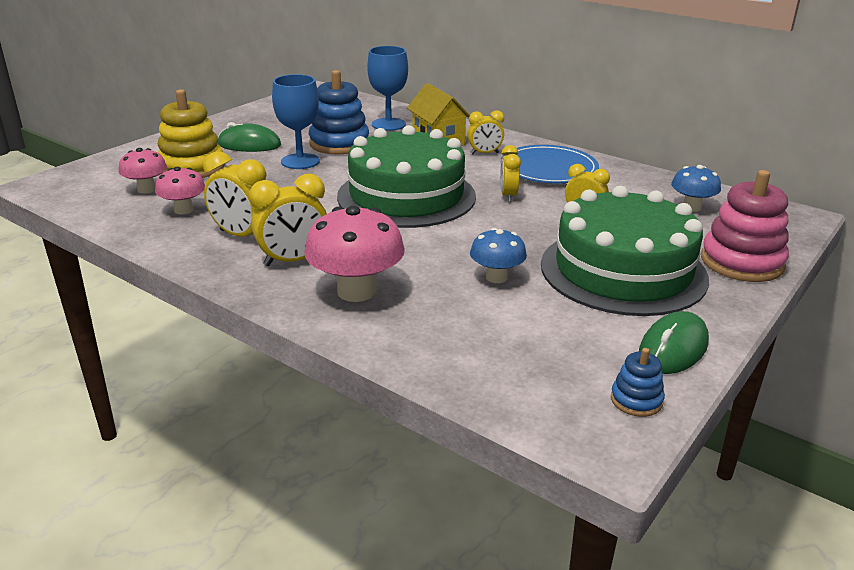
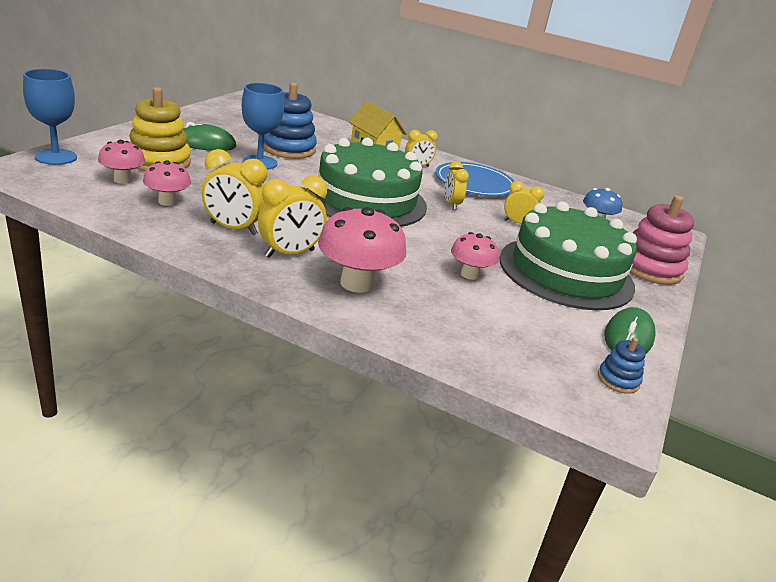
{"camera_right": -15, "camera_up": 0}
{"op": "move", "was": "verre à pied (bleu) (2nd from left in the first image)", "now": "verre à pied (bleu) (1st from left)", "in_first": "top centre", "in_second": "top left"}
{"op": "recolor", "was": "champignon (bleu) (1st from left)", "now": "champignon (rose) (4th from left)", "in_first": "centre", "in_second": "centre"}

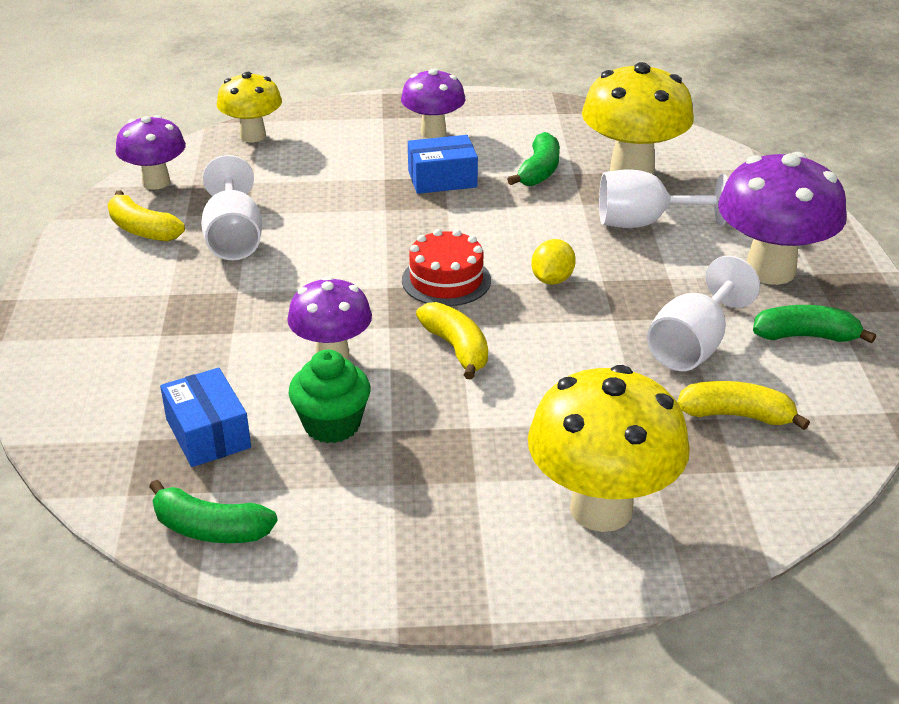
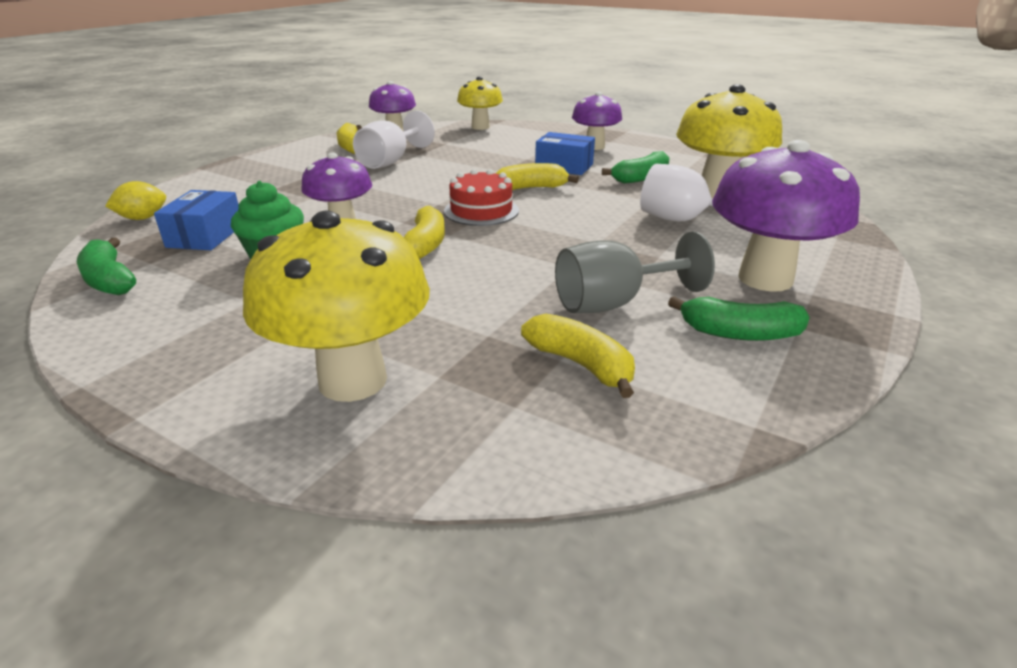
{"camera_right": 35, "camera_up": -5}
{"op": "move", "was": "citron (jaune)", "in_first": "centre", "in_second": "top left"}
{"op": "insert", "now": "banane (jaune) (3rd from left)", "in_second": "top centre"}
{"op": "recolor", "was": "verre à pied (blanc) (3rd from left)", "now": "verre à pied (gris)", "in_first": "middle right", "in_second": "centre"}
{"op": "rotate", "was": "banane (vert) (3rd from left)", "in_first": "middle right", "in_second": "middle right", "clockwise": 150}

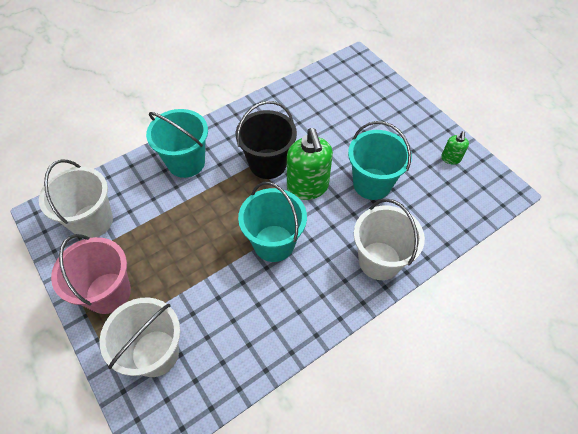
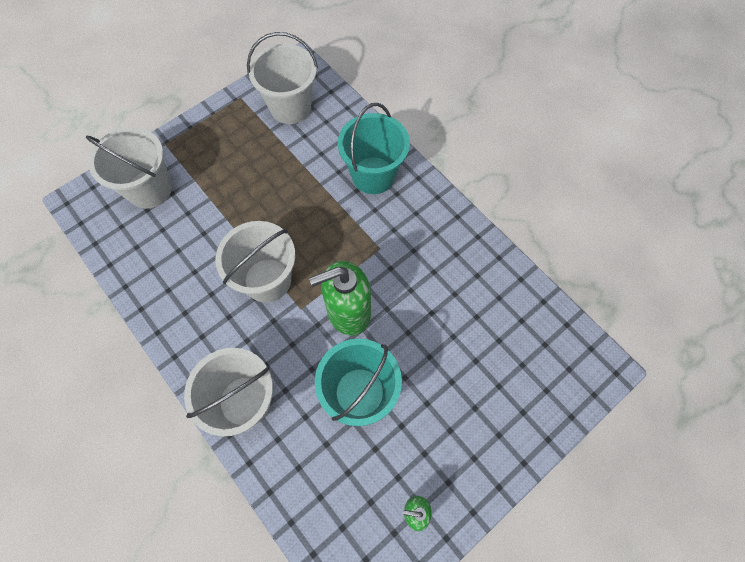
{"camera_right": 85, "camera_up": 10}
{"op": "recolor", "was": "seau (turquoise) (2nd from left)", "now": "seau (blanc) (3rd from left)", "in_first": "centre", "in_second": "centre"}
{"op": "delete", "was": "seau (rose)", "in_first": "middle left"}
{"op": "delete", "was": "seau (noir)", "in_first": "top centre"}

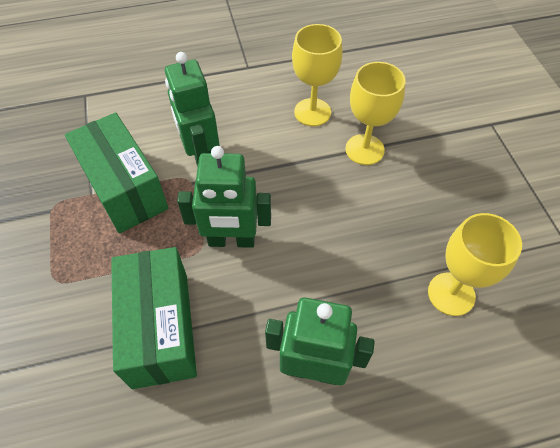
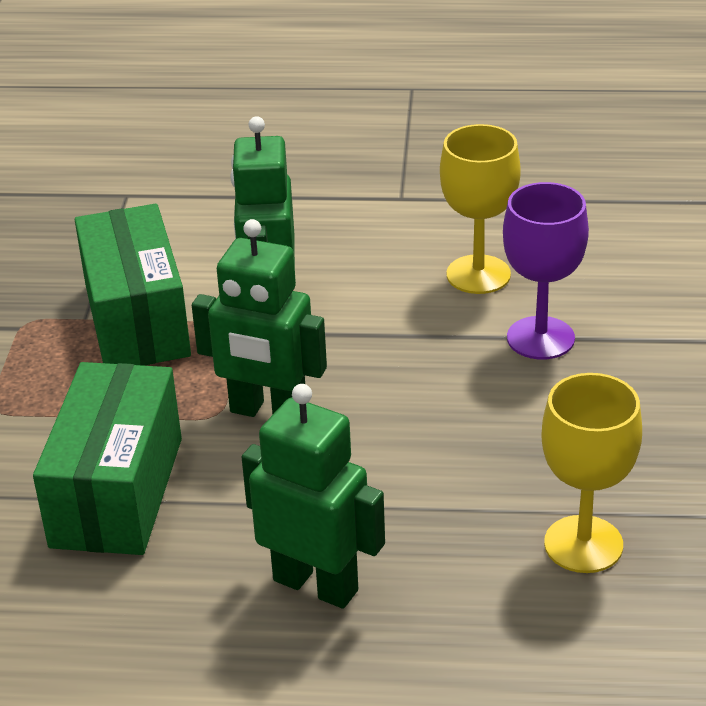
{"camera_right": 20, "camera_up": -20}
{"op": "recolor", "was": "verre à pied (jaune) (2nd from left)", "now": "verre à pied (violet)", "in_first": "top right", "in_second": "middle right"}

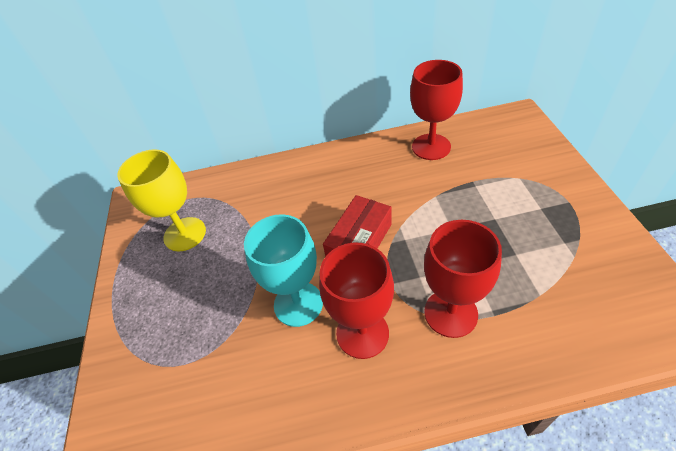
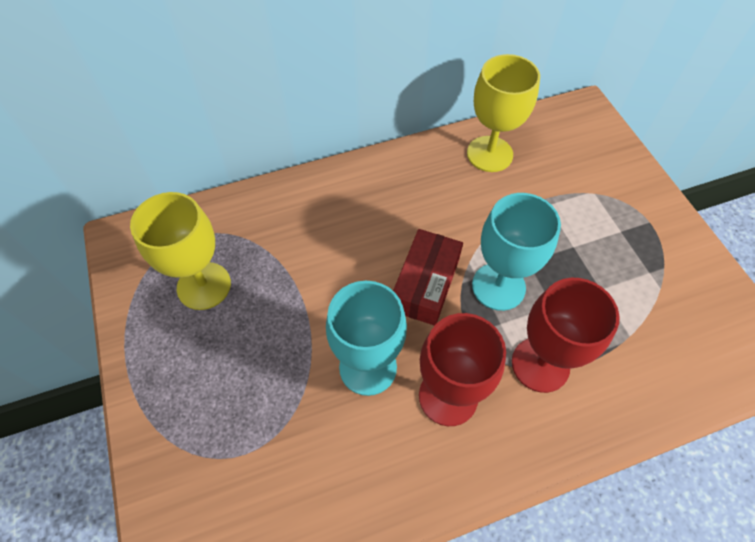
{"camera_right": -15, "camera_up": 10}
{"op": "recolor", "was": "verre à pied (rouge) (2nd from left)", "now": "verre à pied (jaune) (2nd from left)", "in_first": "top centre", "in_second": "top centre"}
{"op": "insert", "now": "verre à pied (turquoise) (2nd from left)", "in_second": "middle right"}

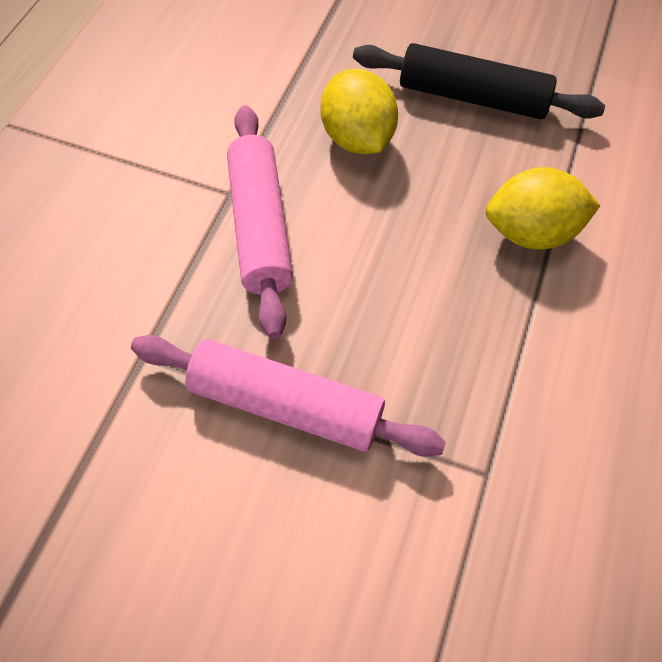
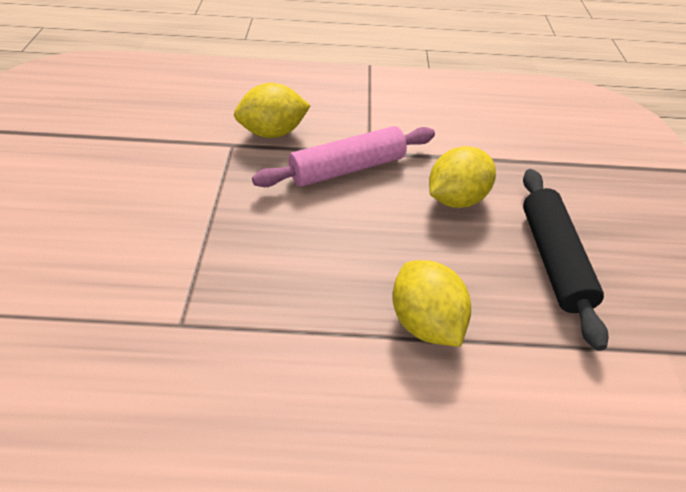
{"camera_right": 75, "camera_up": -10}
{"op": "insert", "now": "citron (jaune) (1st from left)", "in_second": "top centre"}
{"op": "delete", "was": "rouleau à pâtisserie (rose) (2nd from left)", "in_first": "centre"}

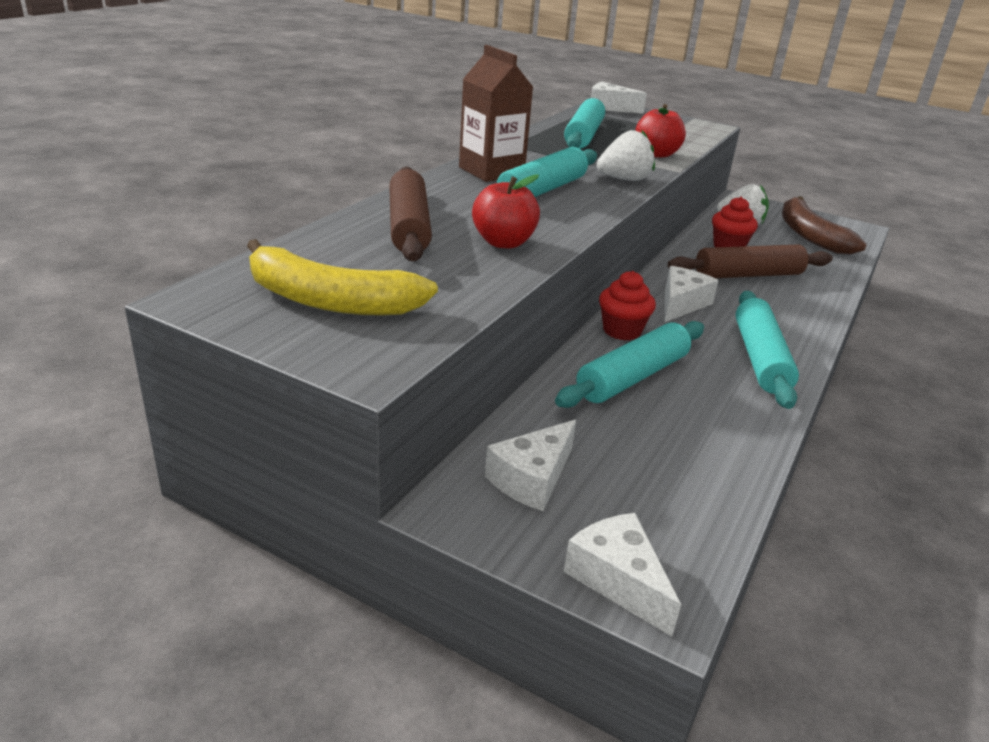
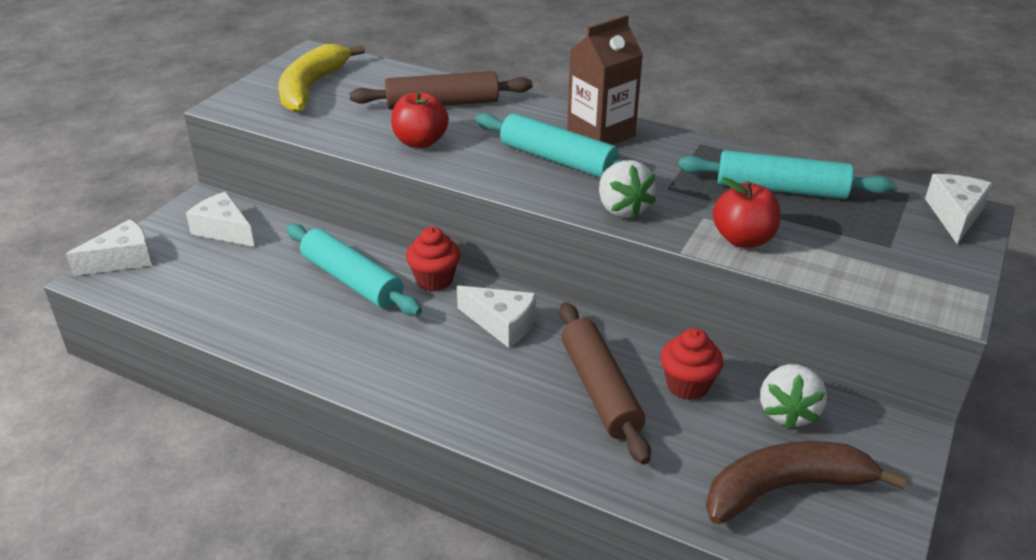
{"camera_right": 90, "camera_up": 5}
{"op": "delete", "was": "rouleau à pâtisserie (turquoise) (4th from left)", "in_first": "middle right"}

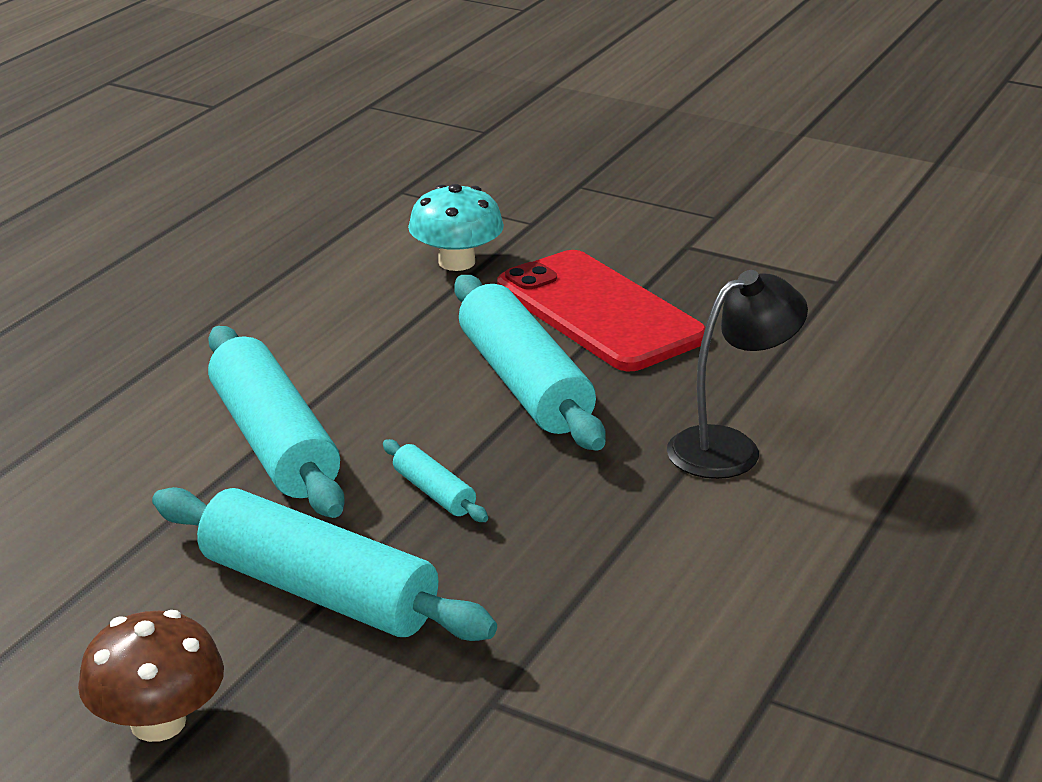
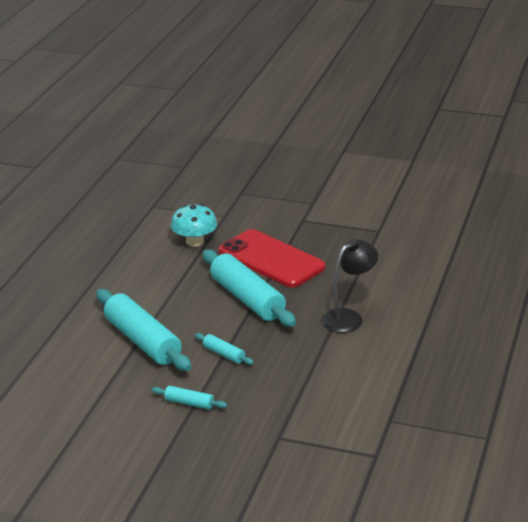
{"camera_right": -10, "camera_up": 0}
{"op": "resize", "was": "rouleau à pâtisserie (turquoise) (2nd from left)", "in_first": "bottom left", "in_second": "bottom centre", "ratio": 0.45}
{"op": "delete", "was": "champignon (marron)", "in_first": "bottom left"}

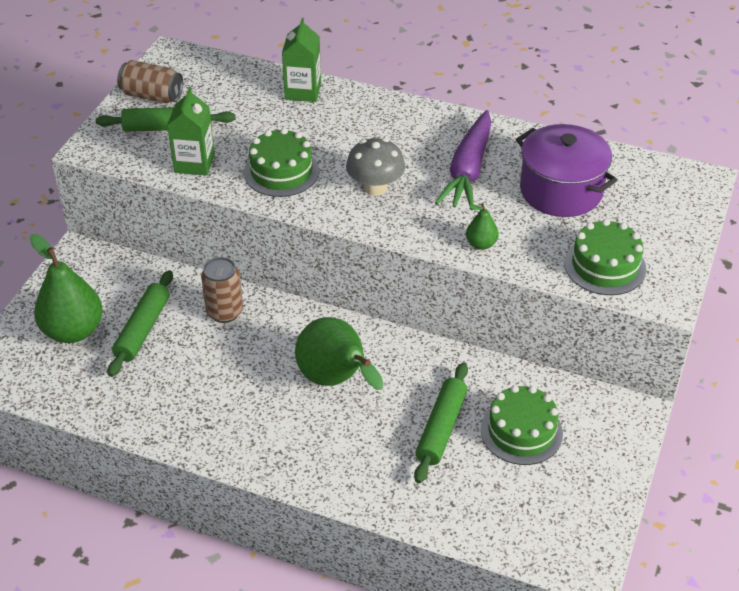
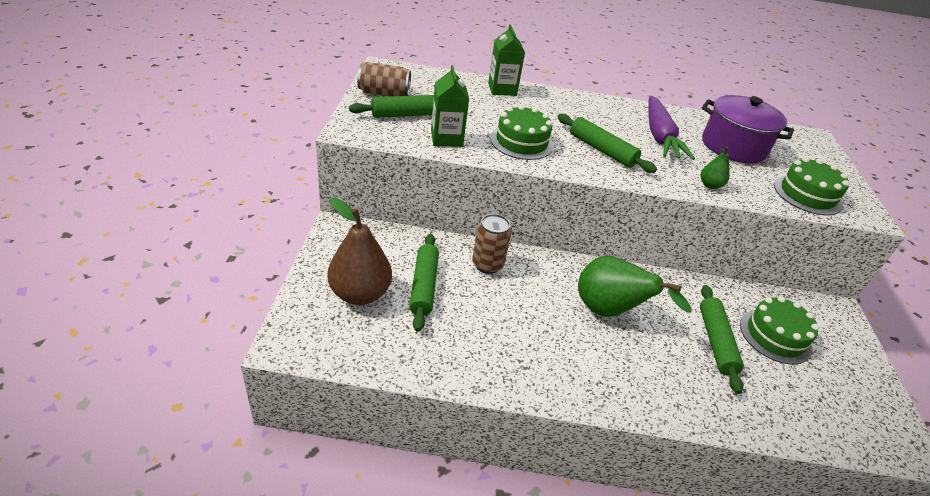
{"camera_right": -20, "camera_up": -5}
{"op": "recolor", "was": "poire (vert) (1st from left)", "now": "poire (marron)", "in_first": "middle left", "in_second": "centre"}
{"op": "replace", "was": "champignon (gris)", "now": "rouleau à pâtisserie (vert) (3rd from left)", "in_first": "top centre", "in_second": "top centre"}

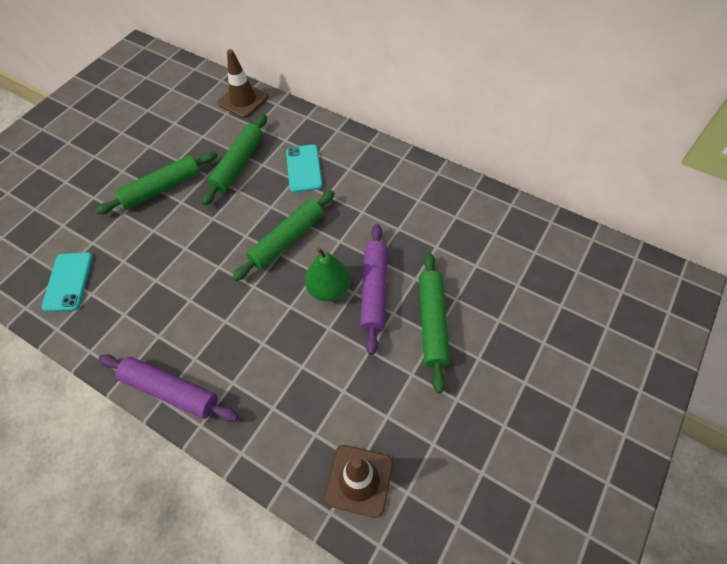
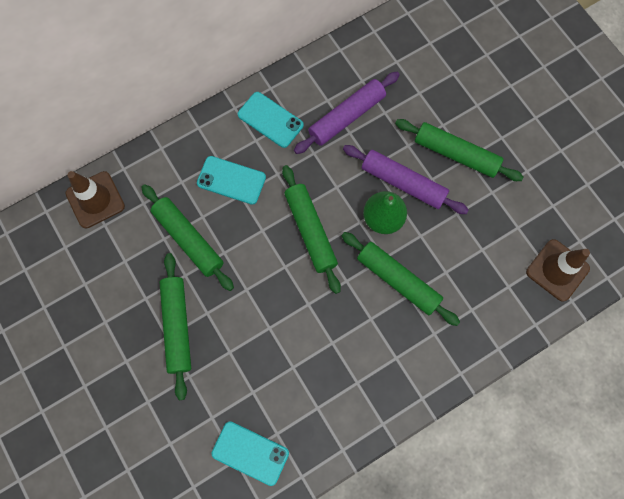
{"camera_right": -65, "camera_up": 15}
{"op": "insert", "now": "téléphone (turquoise) (3rd from left)", "in_second": "top centre"}
{"op": "move", "was": "rouleau à pâtisserie (violet) (1st from left)", "in_first": "bottom left", "in_second": "top centre"}
{"op": "insert", "now": "rouleau à pâtisserie (vert) (4th from left)", "in_second": "centre"}

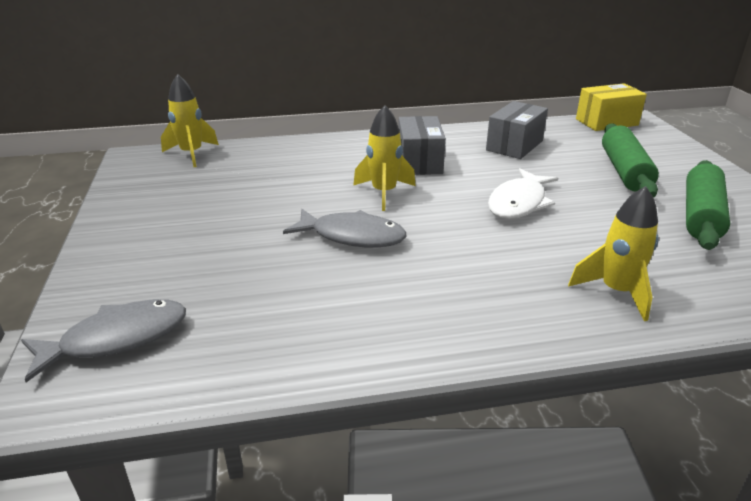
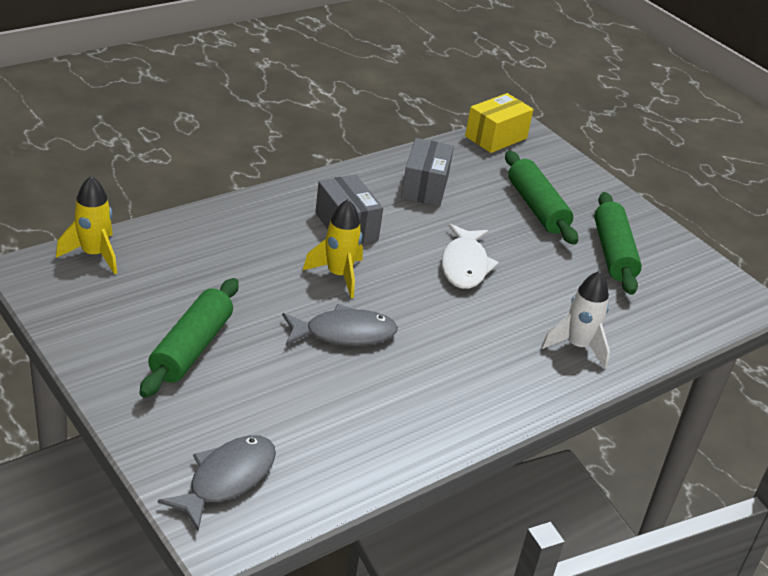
{"camera_right": -30, "camera_up": 5}
{"op": "insert", "now": "rouleau à pâtisserie (vert) (1st from left)", "in_second": "middle left"}
{"op": "recolor", "was": "fusée (jaune) (3rd from left)", "now": "fusée (blanc)", "in_first": "middle right", "in_second": "middle right"}

